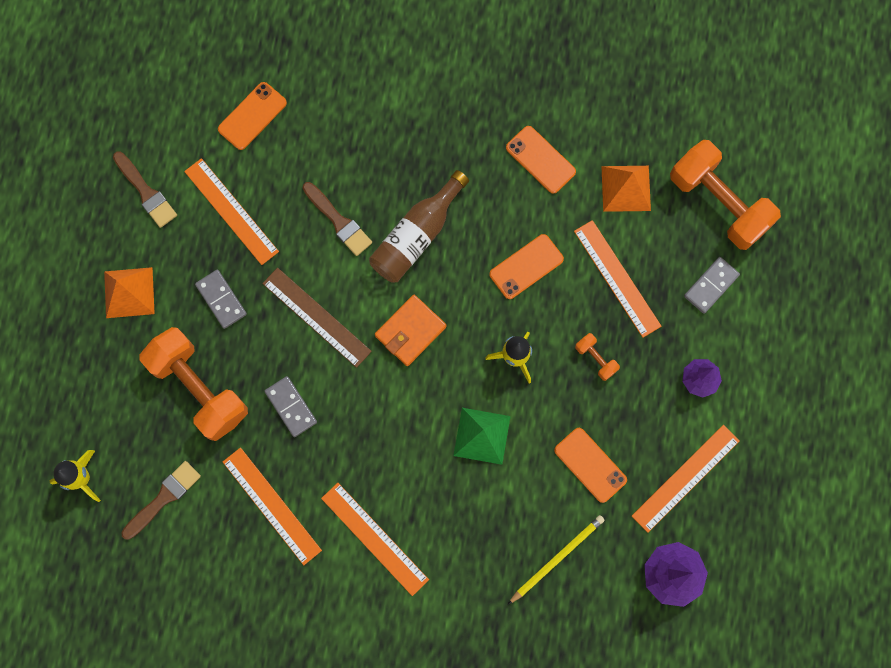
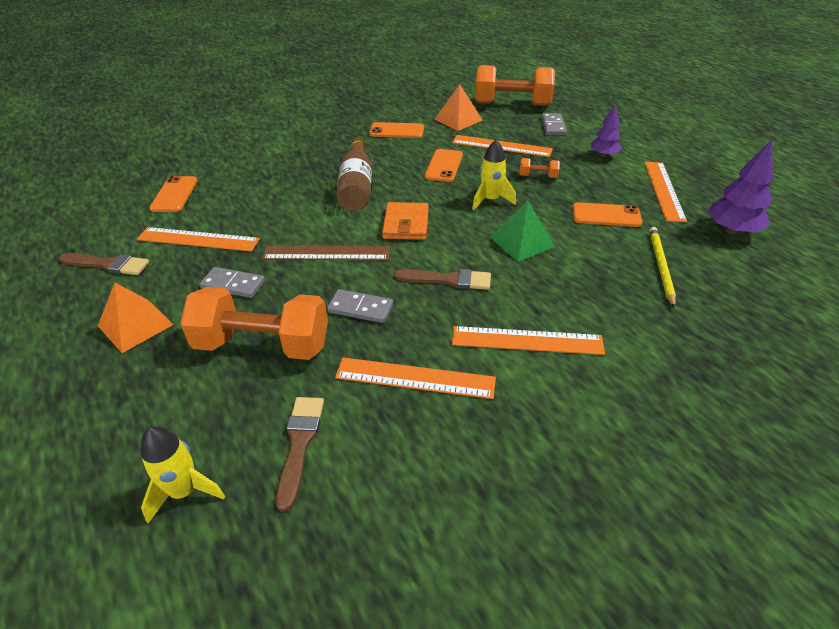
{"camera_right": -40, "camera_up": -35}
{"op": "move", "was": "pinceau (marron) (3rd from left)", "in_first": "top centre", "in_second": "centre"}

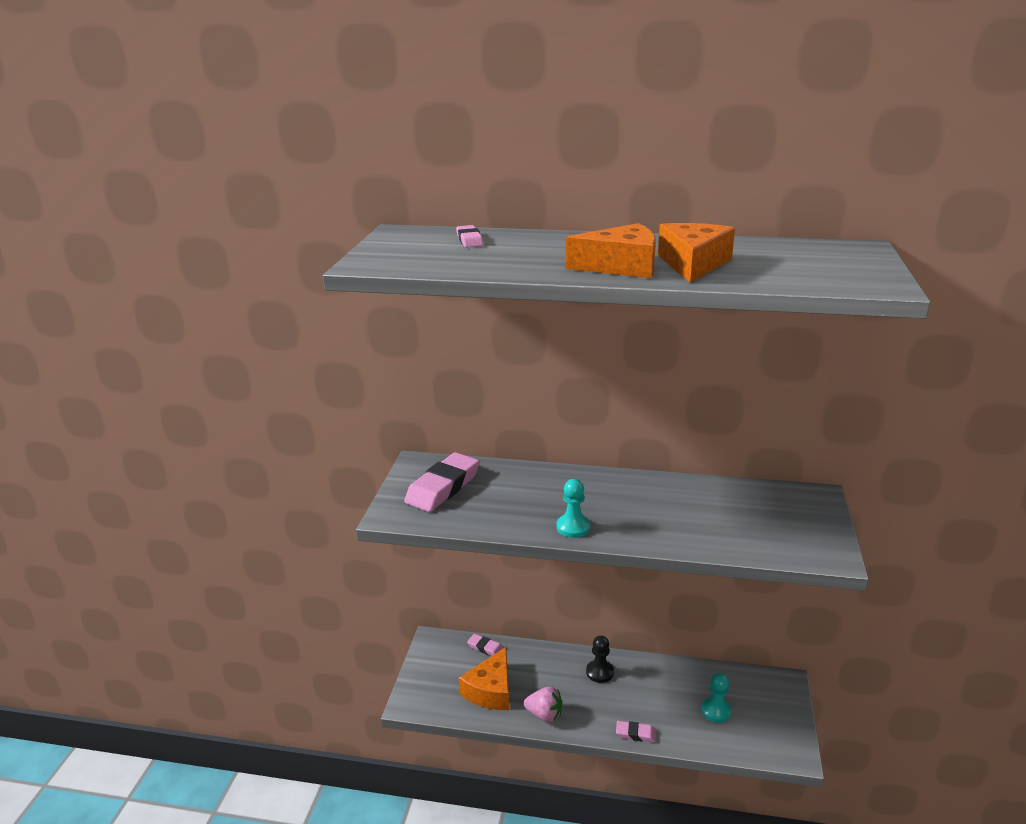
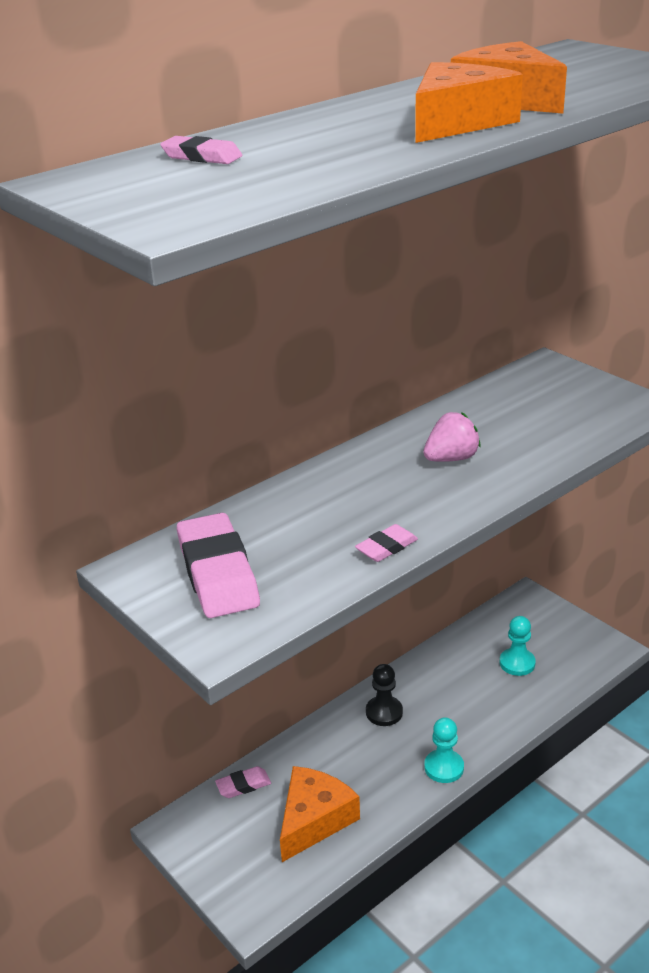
{"camera_right": -50, "camera_up": 5}
{"op": "rotate", "was": "fromage (orange) (1st from left)", "in_first": "bottom centre", "in_second": "bottom centre", "clockwise": -120}
{"op": "move", "was": "gomme (rose) (4th from left)", "in_first": "bottom centre", "in_second": "centre"}
{"op": "move", "was": "fraise (rose)", "in_first": "bottom centre", "in_second": "middle right"}
{"op": "move", "was": "pion (turquoise) (1st from left)", "in_first": "centre", "in_second": "bottom right"}

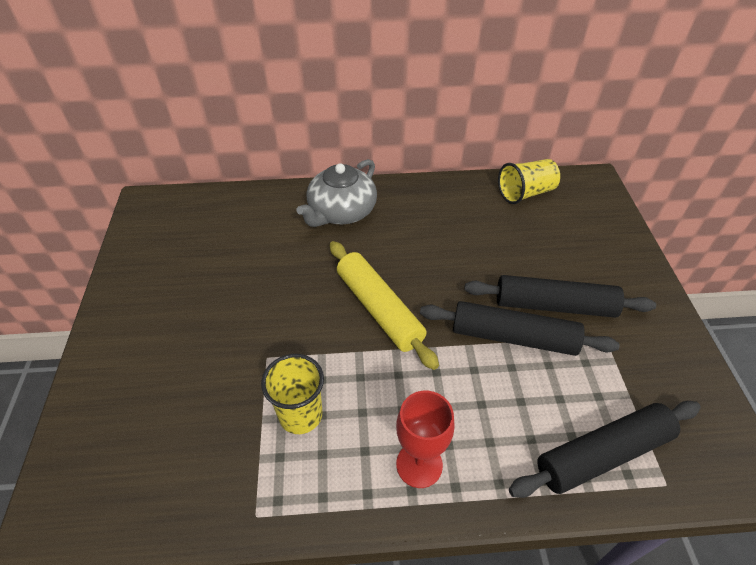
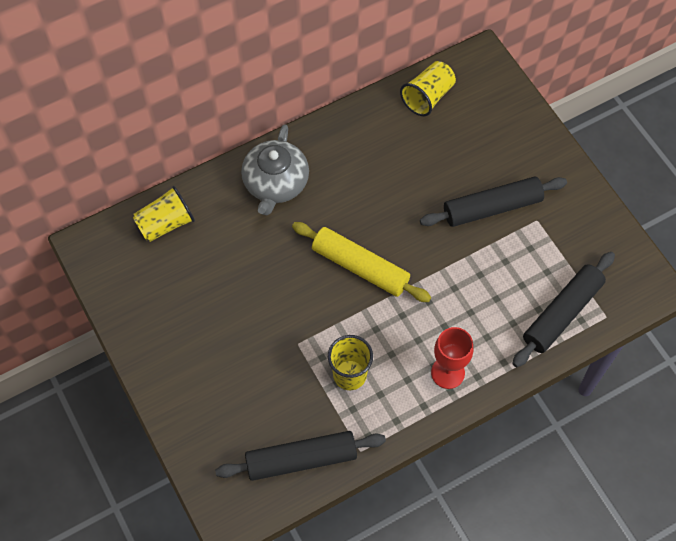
{"camera_right": -25, "camera_up": 15}
{"op": "insert", "now": "gobelet (jaune) (1st from left)", "in_second": "middle left"}
{"op": "move", "was": "rouleau à pâtisserie (noir) (1st from left)", "in_first": "middle right", "in_second": "bottom centre"}

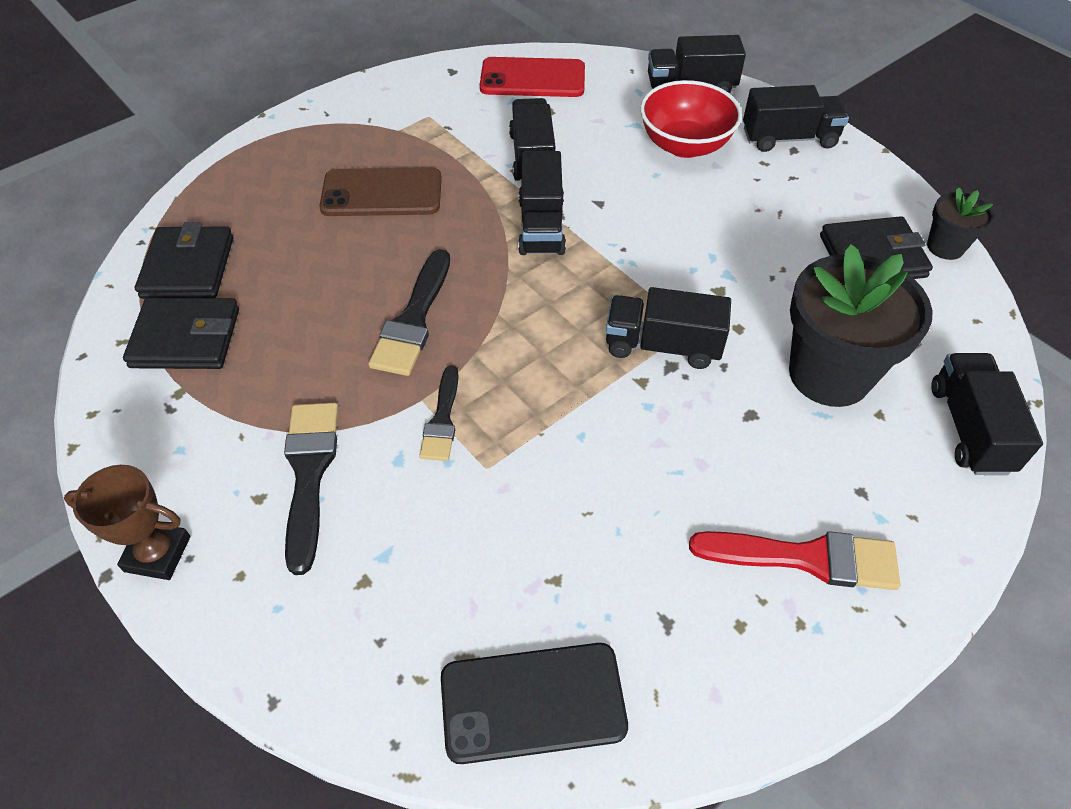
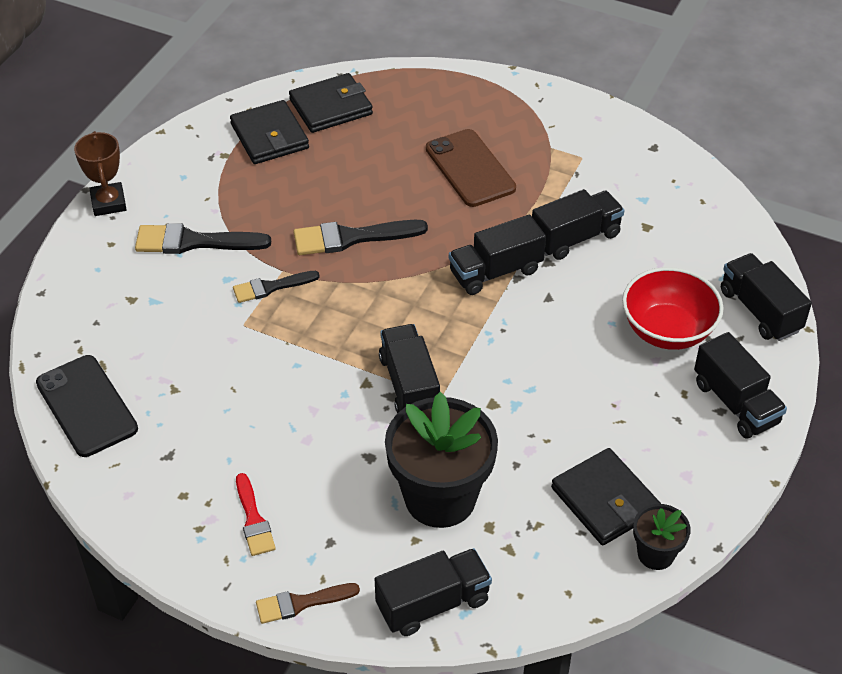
{"camera_right": 65, "camera_up": -5}
{"op": "rotate", "was": "pinceau (noir) (1st from left)", "in_first": "middle left", "in_second": "middle left", "clockwise": -150}
{"op": "resize", "was": "pinceau (rouge)", "in_first": "bottom right", "in_second": "bottom left", "ratio": 0.63}
{"op": "insert", "now": "pinceau (marron)", "in_second": "bottom centre"}
{"op": "delete", "was": "téléphone (rouge)", "in_first": "top centre"}

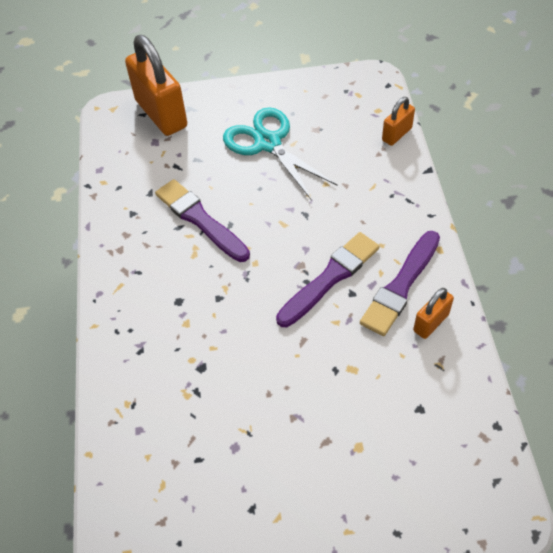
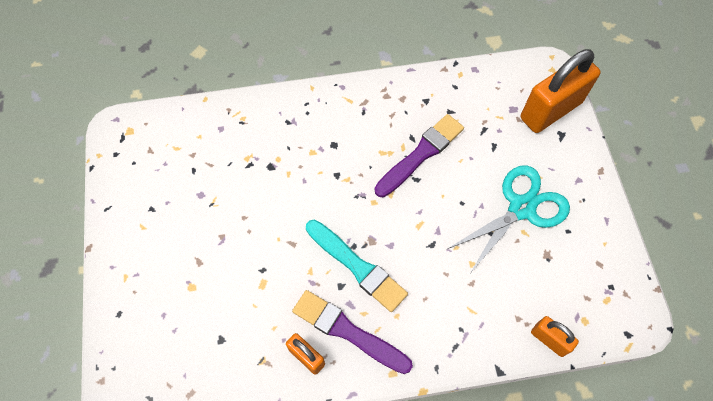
{"camera_right": 85, "camera_up": 10}
{"op": "recolor", "was": "pinceau (violet) (2nd from left)", "now": "pinceau (turquoise)", "in_first": "centre", "in_second": "centre"}

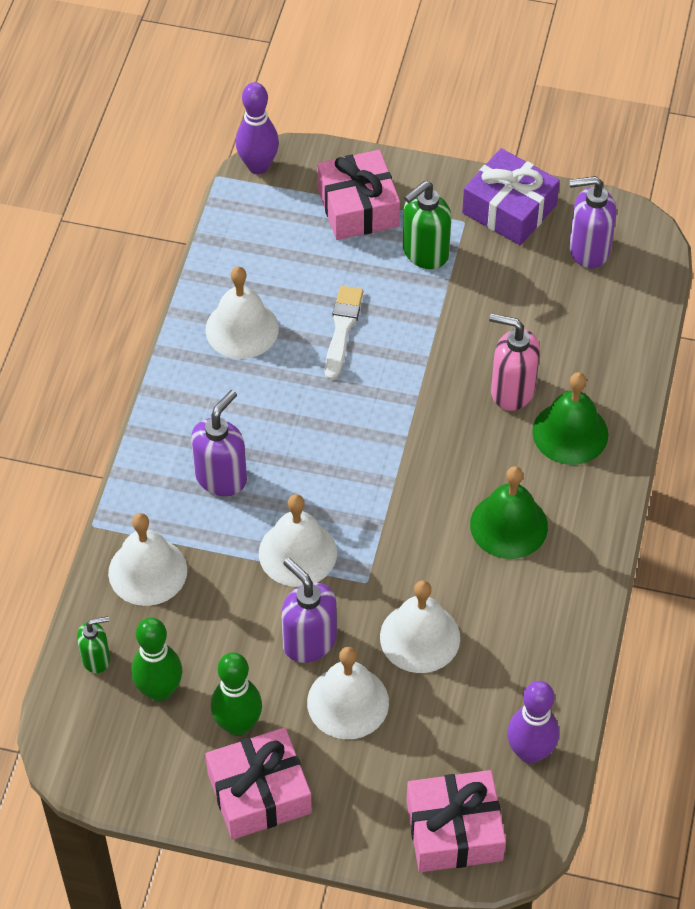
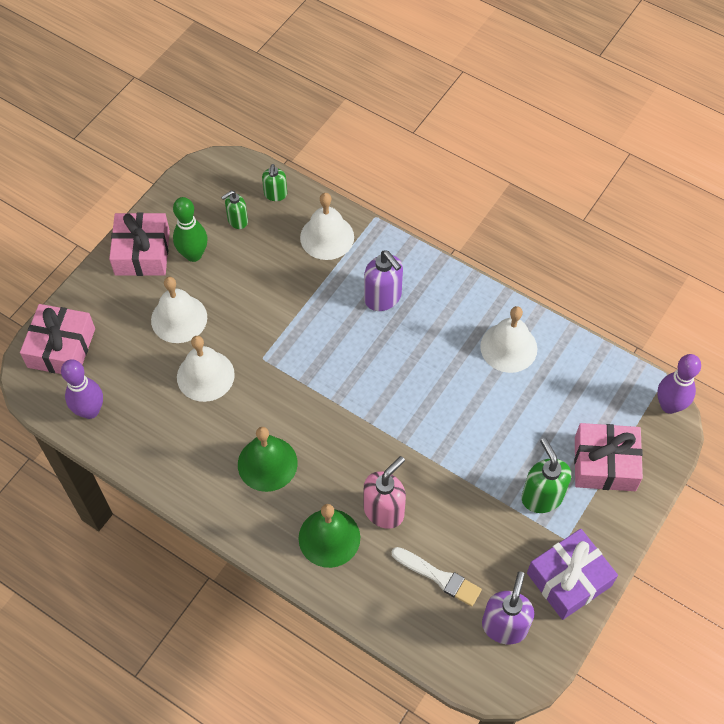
{"camera_right": 110, "camera_up": 5}
{"op": "replace", "was": "quille (vert) (1st from left)", "now": "distributeur de savon (vert) (1st from left)", "in_first": "bottom left", "in_second": "top left"}
{"op": "move", "was": "pinceau (blanc)", "in_first": "centre", "in_second": "bottom centre"}
{"op": "delete", "was": "cloche (blanc) (3rd from left)", "in_first": "centre"}
{"op": "delete", "was": "distributeur de savon (violet) (2nd from left)", "in_first": "bottom centre"}

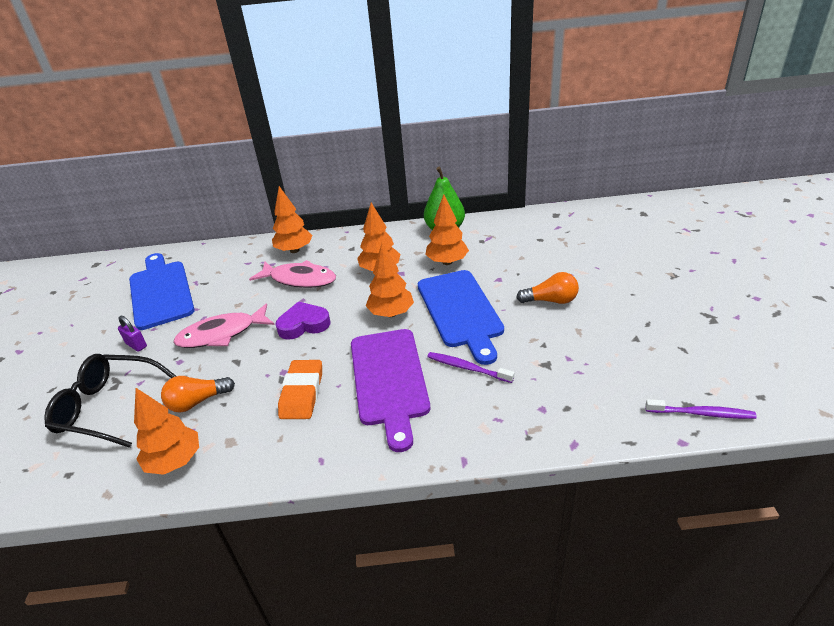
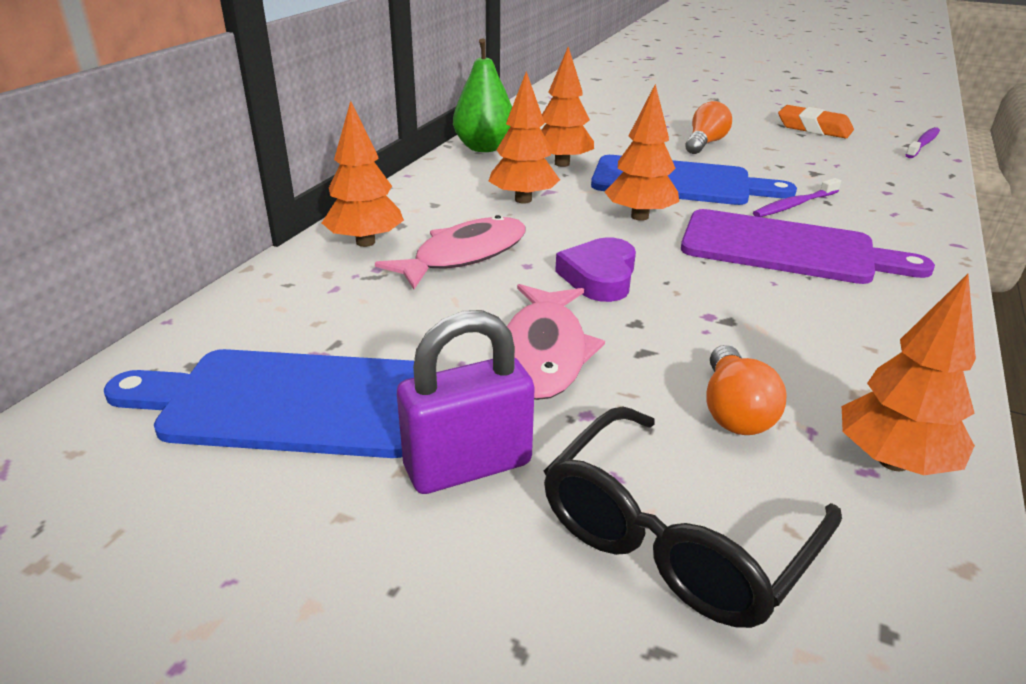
{"camera_right": -65, "camera_up": -5}
{"op": "resize", "was": "cadenas (violet)", "in_first": "middle left", "in_second": "centre", "ratio": 1.9}
{"op": "move", "was": "gomme (orange)", "in_first": "centre", "in_second": "top right"}

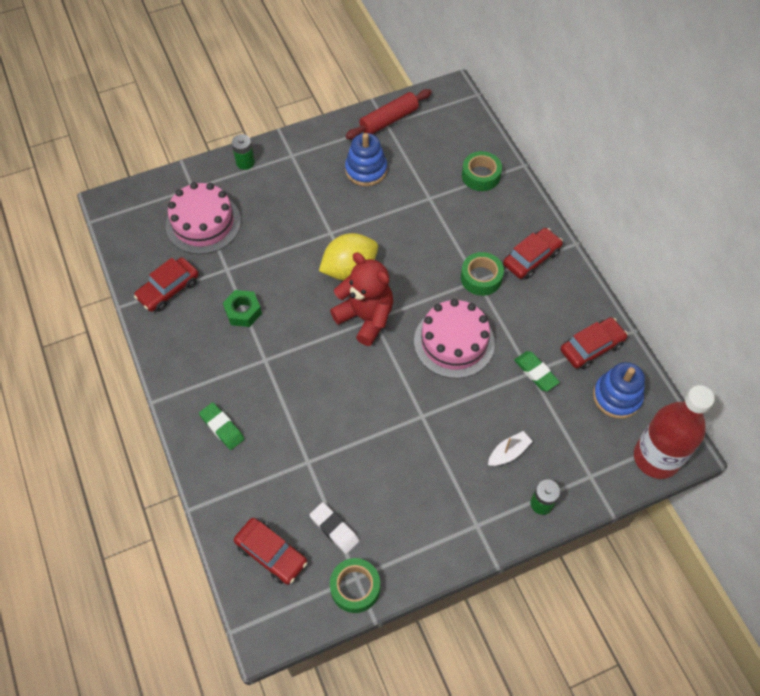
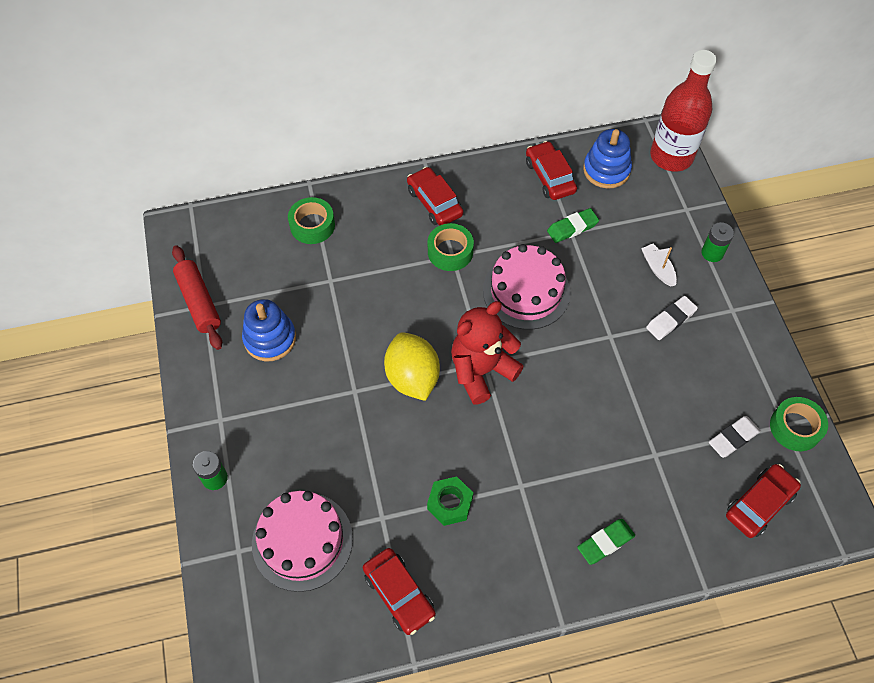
{"camera_right": -80, "camera_up": 0}
{"op": "insert", "now": "gomme (blanc) (1st from left)", "in_second": "middle right"}

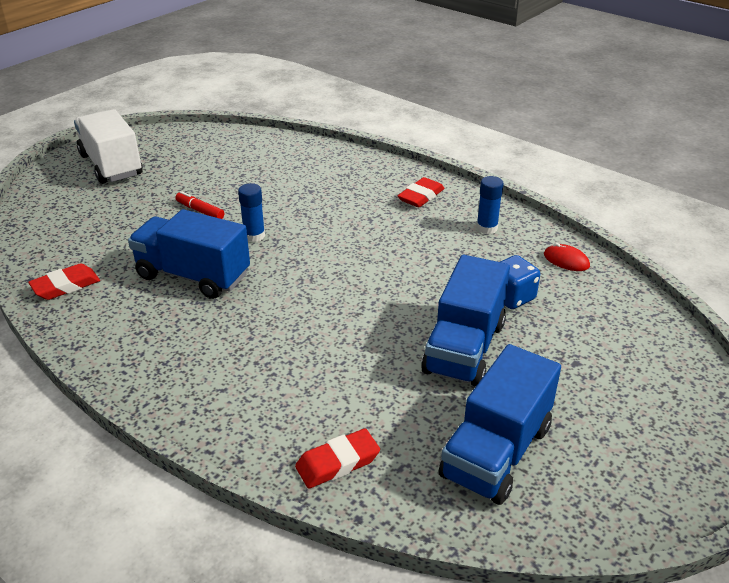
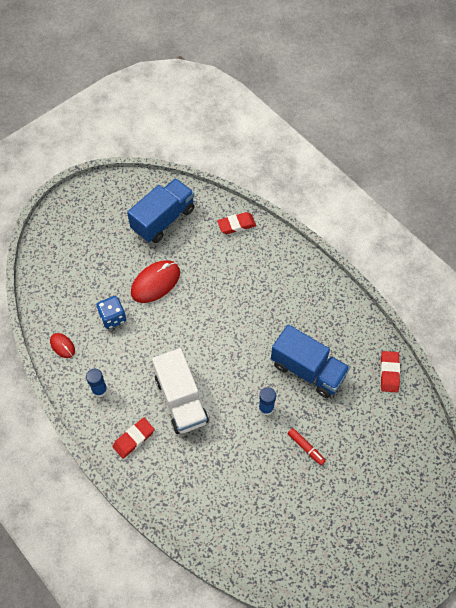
{"camera_right": -170, "camera_up": 25}
{"op": "replace", "was": "camion (bleu) (2nd from left)", "now": "souris (rouge) (2nd from left)", "in_first": "centre", "in_second": "centre"}
{"op": "move", "was": "camion (blanc)", "in_first": "top left", "in_second": "centre"}
{"op": "rotate", "was": "gomme (rouge) (1st from left in the first image)", "in_first": "middle left", "in_second": "middle right", "clockwise": -60}

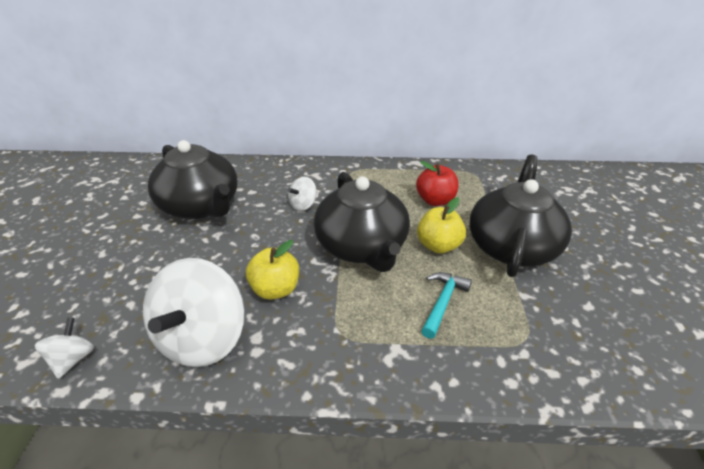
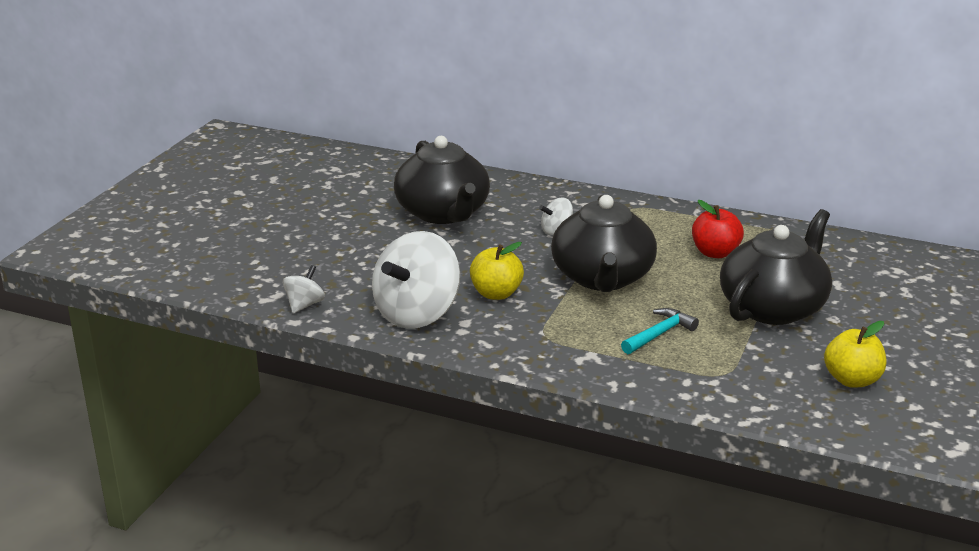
{"camera_right": 20, "camera_up": -10}
{"op": "move", "was": "pomme (jaune) (2nd from left)", "in_first": "centre", "in_second": "middle right"}

